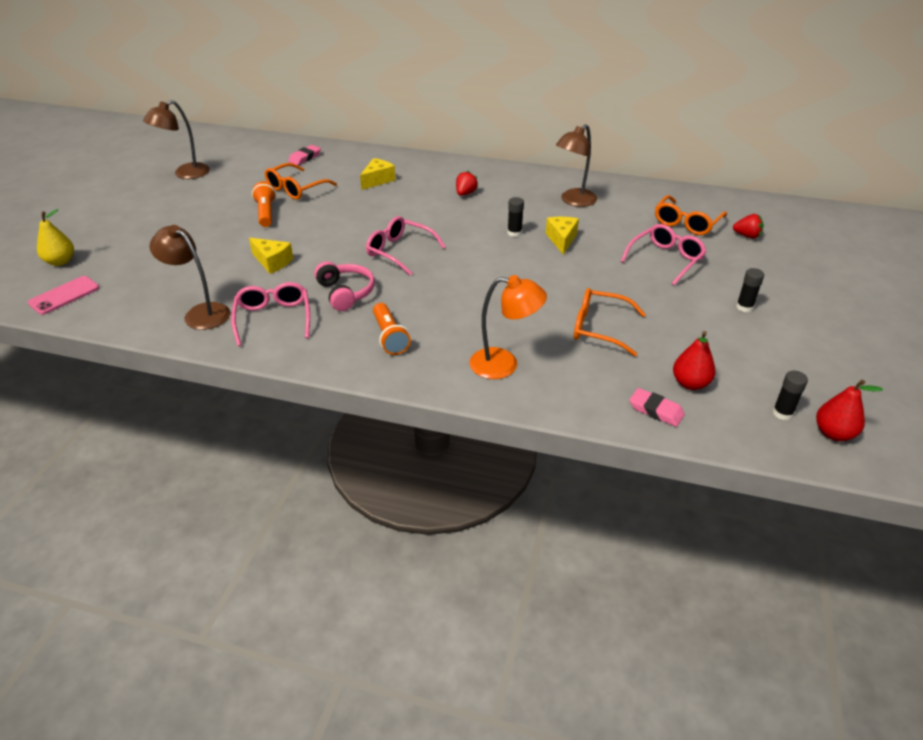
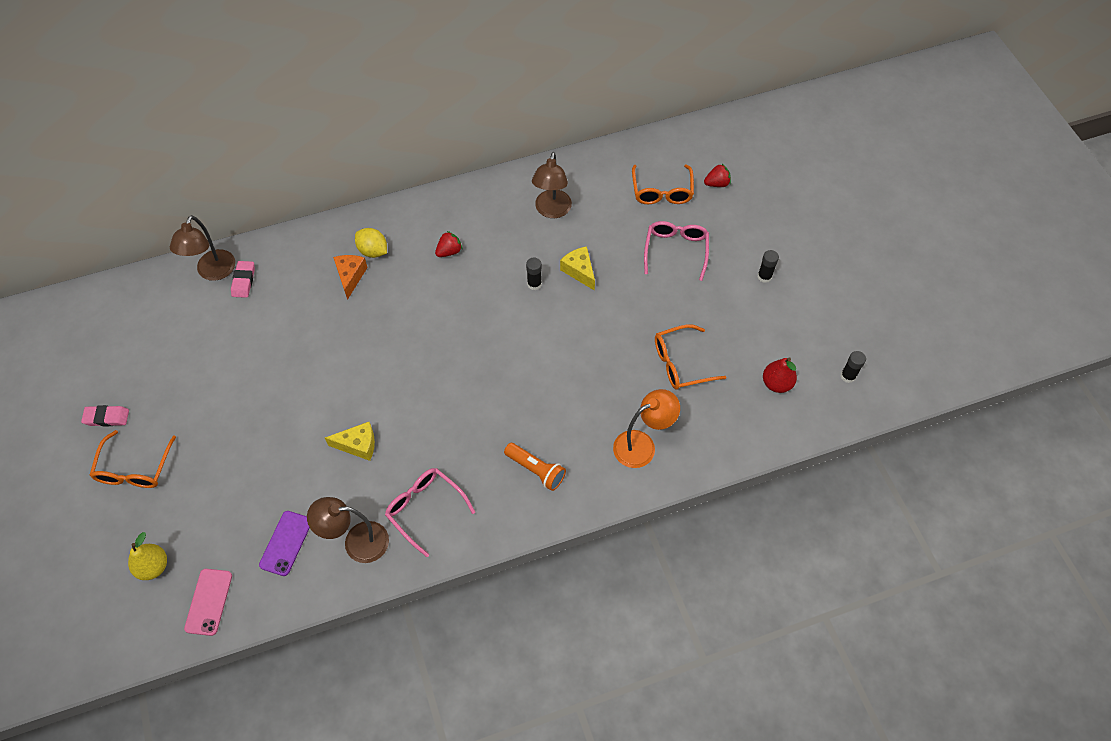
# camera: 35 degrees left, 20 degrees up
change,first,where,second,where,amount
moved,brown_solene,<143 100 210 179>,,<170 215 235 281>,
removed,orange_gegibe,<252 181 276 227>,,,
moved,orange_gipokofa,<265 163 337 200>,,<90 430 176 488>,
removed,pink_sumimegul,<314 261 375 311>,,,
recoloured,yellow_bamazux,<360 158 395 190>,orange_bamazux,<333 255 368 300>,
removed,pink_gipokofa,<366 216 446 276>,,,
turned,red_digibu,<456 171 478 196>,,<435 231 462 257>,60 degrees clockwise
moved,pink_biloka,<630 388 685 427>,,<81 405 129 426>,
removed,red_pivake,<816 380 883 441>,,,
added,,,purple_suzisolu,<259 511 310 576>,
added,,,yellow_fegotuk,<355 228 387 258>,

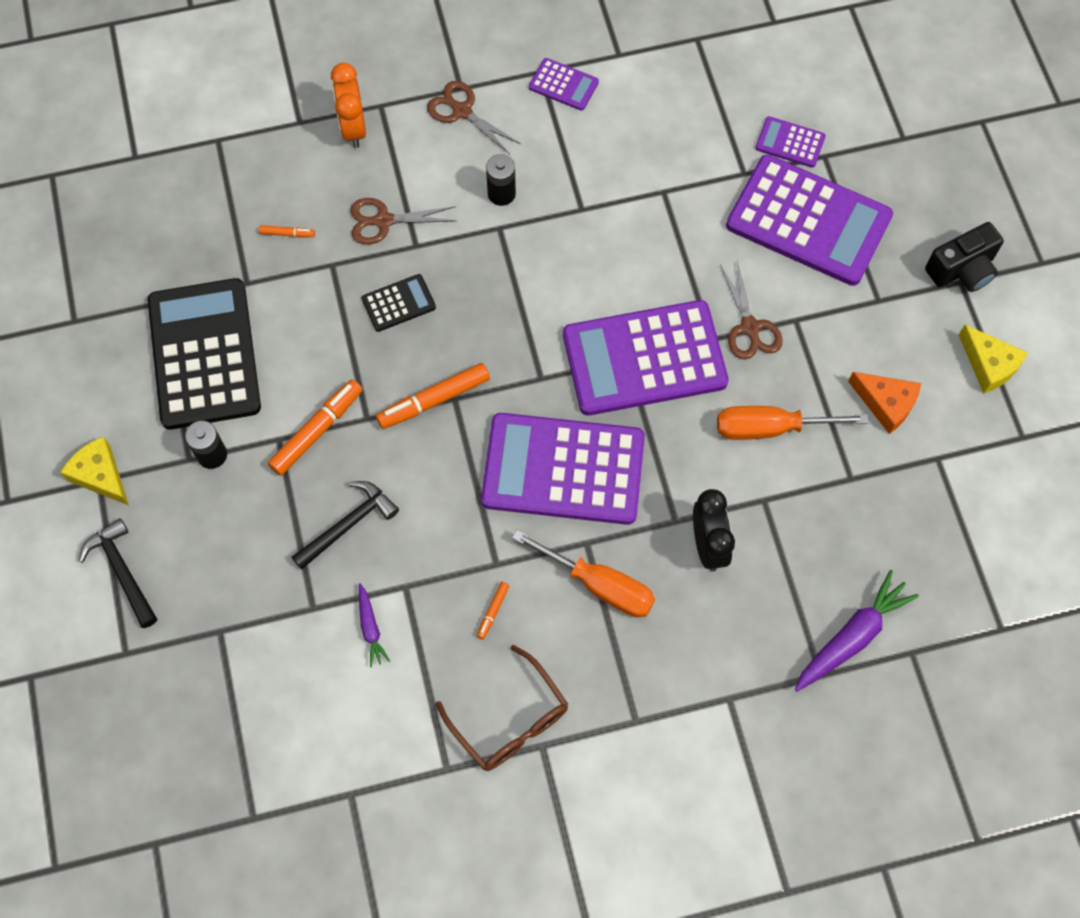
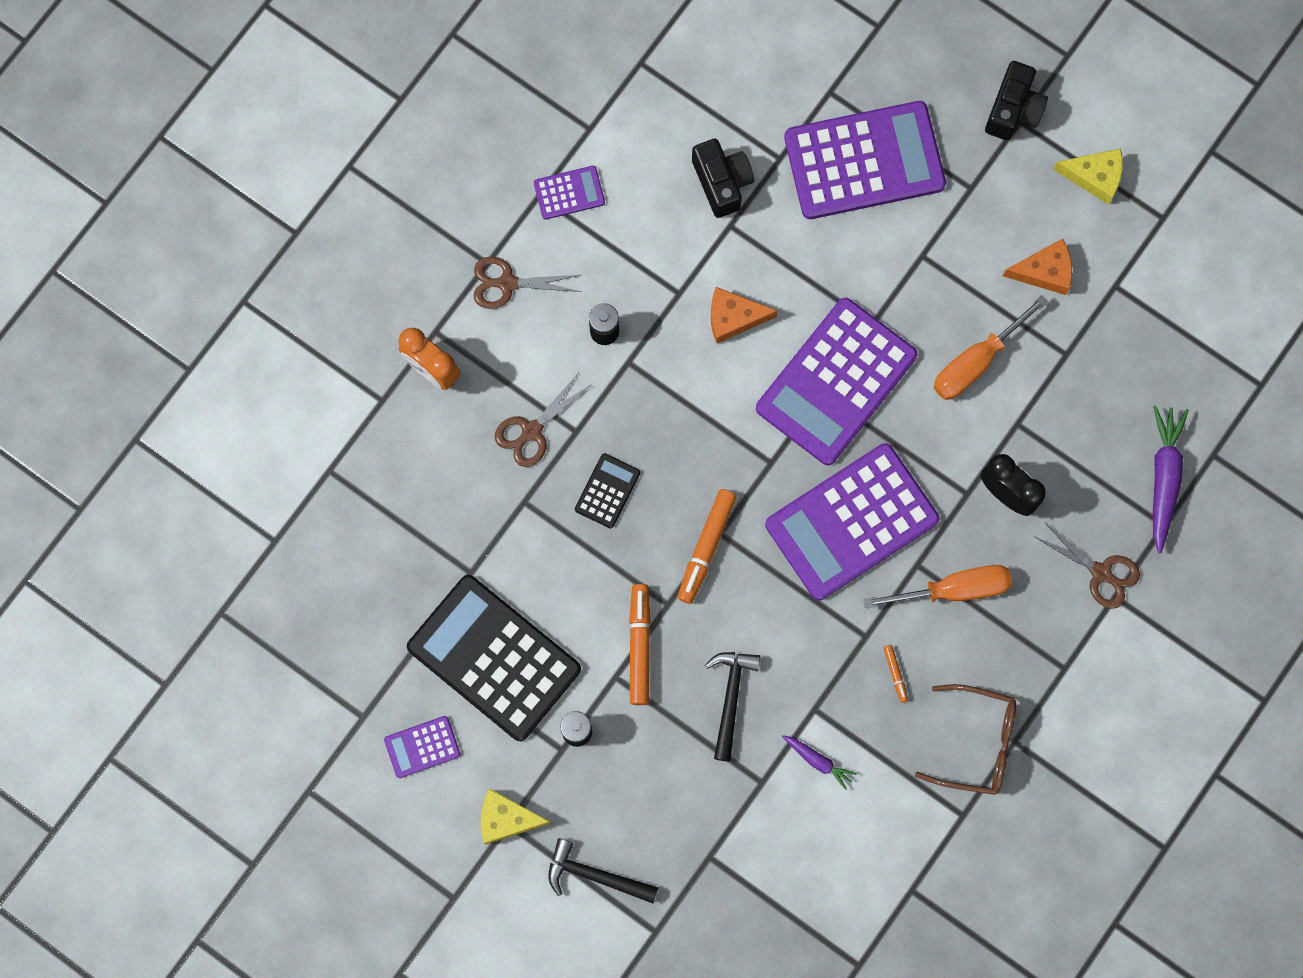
# camera: 40 degrees left, 10 degrees up
change,first,where,second,where,amount
removed,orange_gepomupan,<259 225 315 237>,,,
moved,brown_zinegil,<720 261 783 360>,,<1033 522 1140 609>,
moved,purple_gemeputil,<756 116 826 168>,,<384 716 461 778>,
added,,,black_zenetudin,<692 139 754 218>,
added,,,orange_bamazux,<711 287 778 343>,

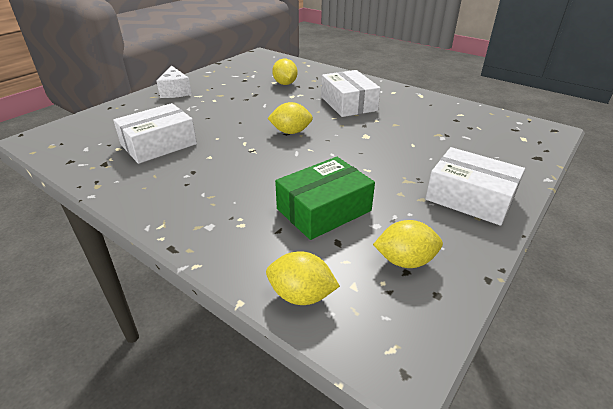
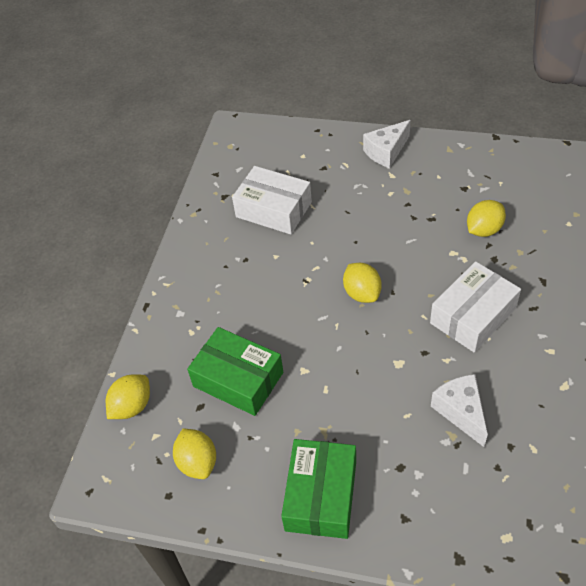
# camera: 70 degrees right, 15 degrees up
change,first,where,second,where,amount
turned,yellow_fegotuk,<266 251 340 305>,,<106 374 150 419>,45 degrees clockwise
recoloured,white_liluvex,<425 147 525 226>,green_liluvex,<281 439 356 539>,
added,,,white_bamazux,<431 374 488 447>,

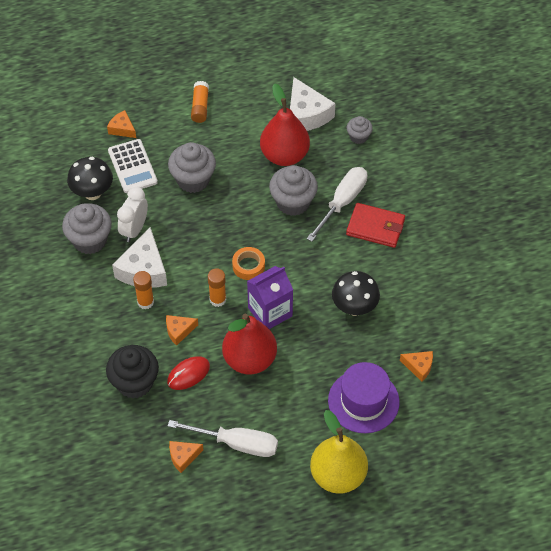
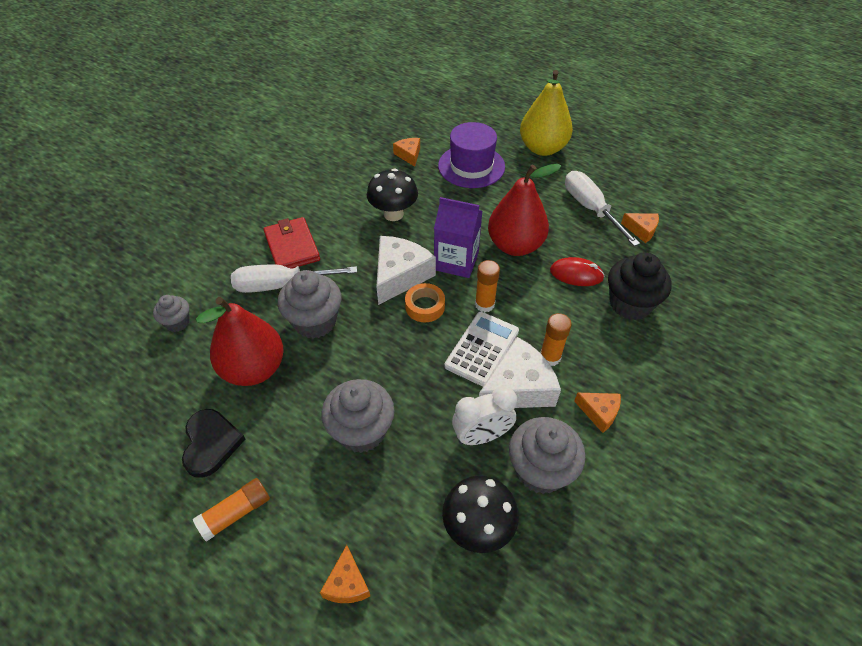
# camera: 130 degrees left, 5 degrees down
change,first,where,second,where,amount
moved,white_gemeputil,<108 139 158 193>,,<445 312 519 386>,
moved,orange_bamazux,<166 315 198 346>,,<574 393 621 433>,
moved,white_bamazux,<290 77 335 131>,,<376 236 436 305>,
added,,,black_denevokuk,<182 409 245 478>,

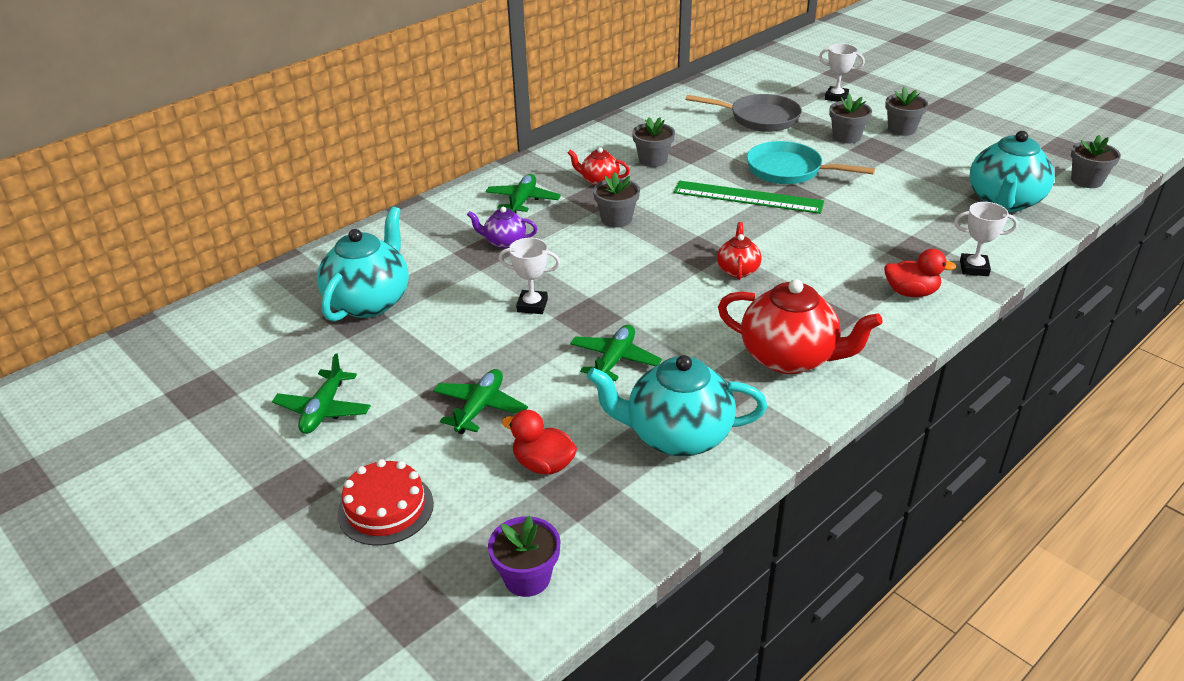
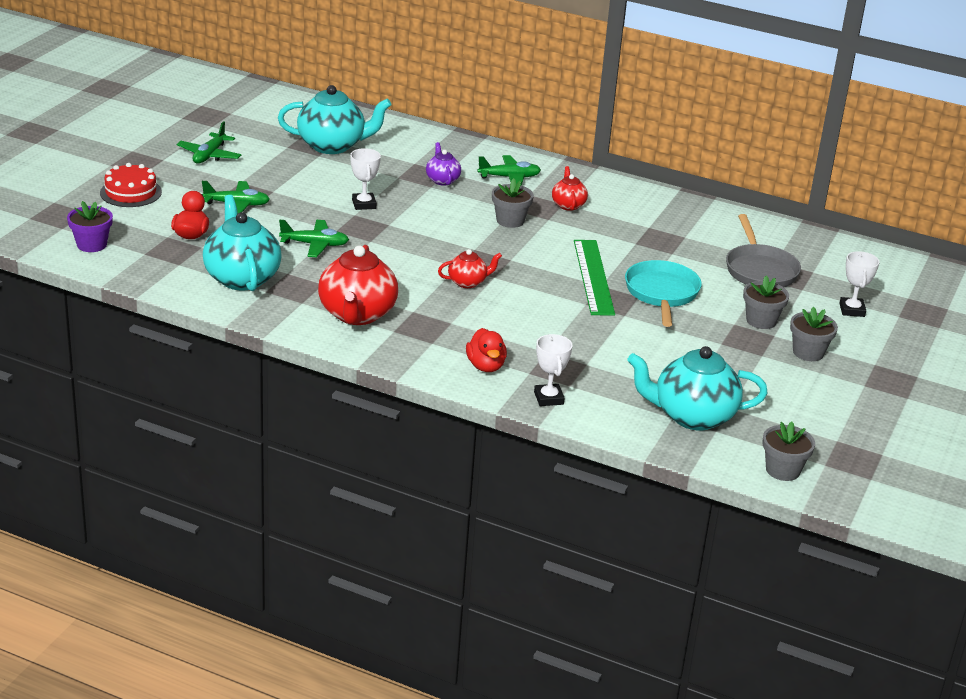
# camera: 65 degrees right, 5 degrees down
change,first,where,second,where,amount
turned,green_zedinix,<272 353 371 434>,,<177 121 241 164>,60 degrees counterclockwise
removed,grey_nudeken,<632 117 675 167>,,,

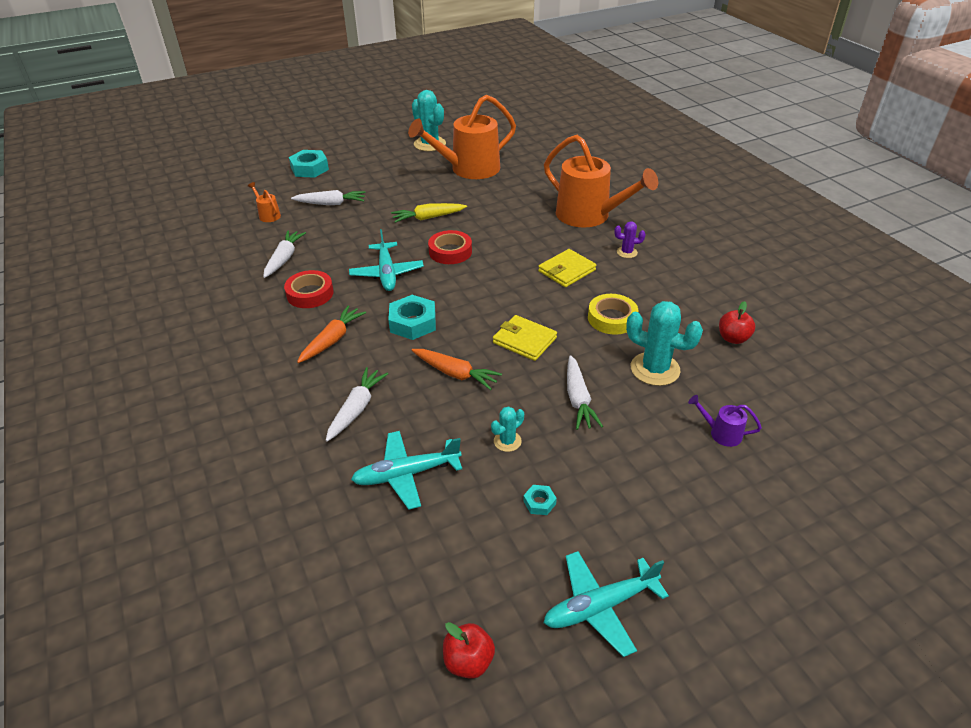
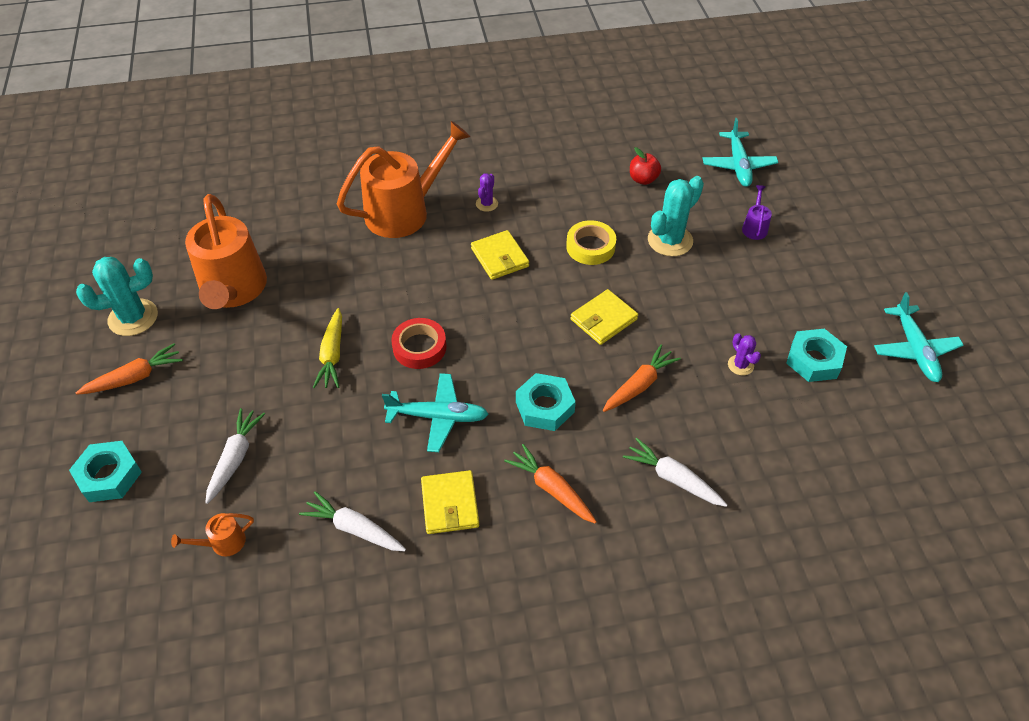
# camera: 75 degrees left, 10 degrees up
change,first,where,second,where,amount
replaced,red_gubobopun,<284 270 334 308>,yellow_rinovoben,<421 470 479 534>,
moved,turquoise_zedinix,<351 431 462 510>,,<703 118 778 187>,
removed,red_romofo,<443 622 495 679>,,,
recoloured,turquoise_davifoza,<491 406 524 452>,purple_davifoza,<728 333 761 375>,
resized,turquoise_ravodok,<523 485 557 515>,,<786 328 847 382>,x2.06
removed,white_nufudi,<567 355 603 430>,,,
turned,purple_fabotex,<688 395 762 447>,,<742 185 772 240>,150 degrees clockwise
added,,,orange_nufudi,<76 343 183 395>,

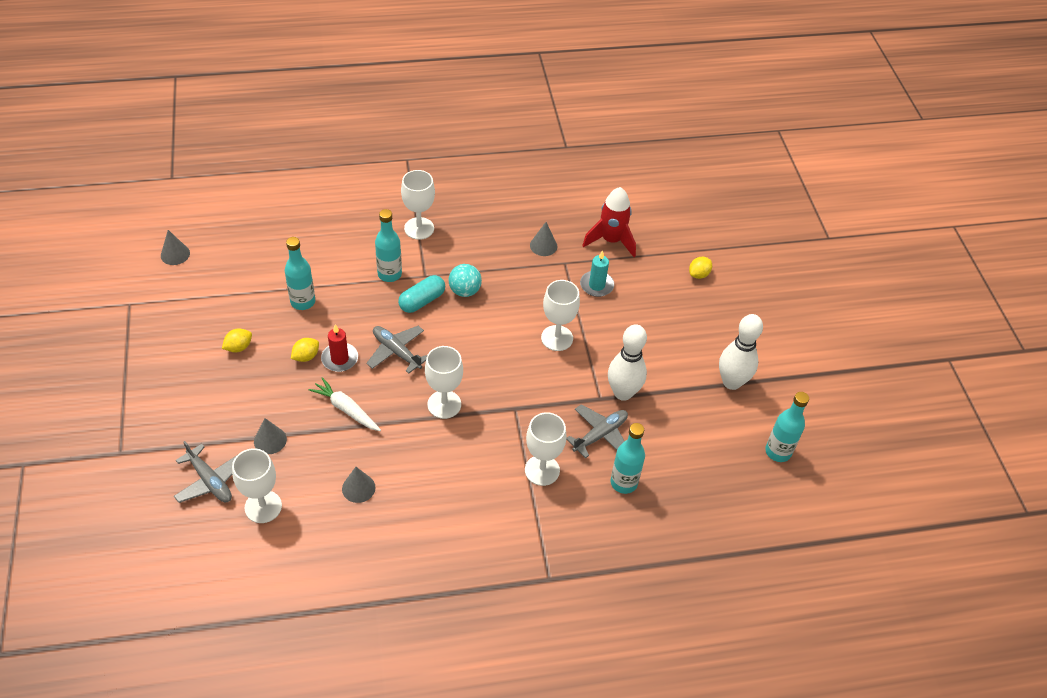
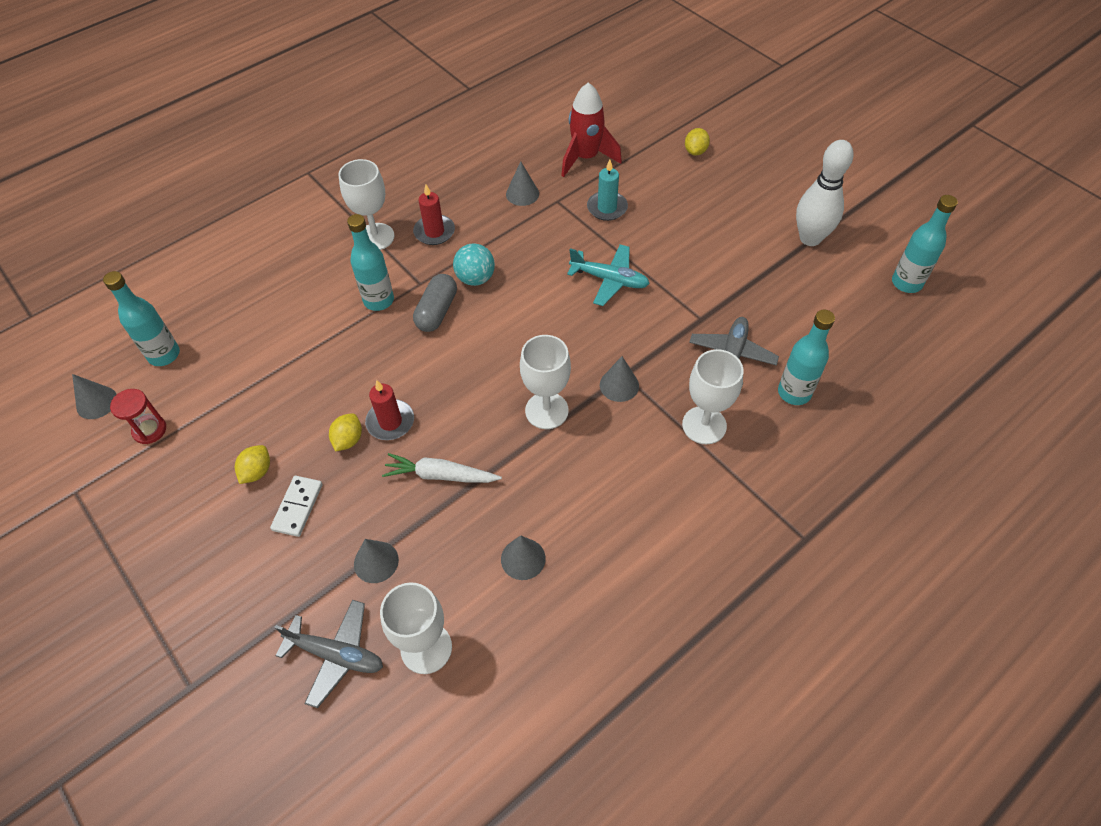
# camera: 25 degrees left, 5 degrees up
change,first,where,second,where,amount
moved,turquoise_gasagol,<285 237 315 310>,,<103 271 180 366>,
removed,grey_zedinix,<366 326 427 374>,,,
recoloured,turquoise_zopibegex,<398 275 445 313>,grey_zopibegex,<413 274 457 332>,
replaced,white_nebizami,<541 280 580 351>,turquoise_zedinix,<567 244 650 306>,
removed,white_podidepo,<608 324 647 401>,,,
added,,,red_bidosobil,<110 389 166 444>,
added,,,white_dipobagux,<270 476 323 537>,
added,,,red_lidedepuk,<413 185 455 245>,
added,,,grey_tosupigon,<600 356 639 402>,

